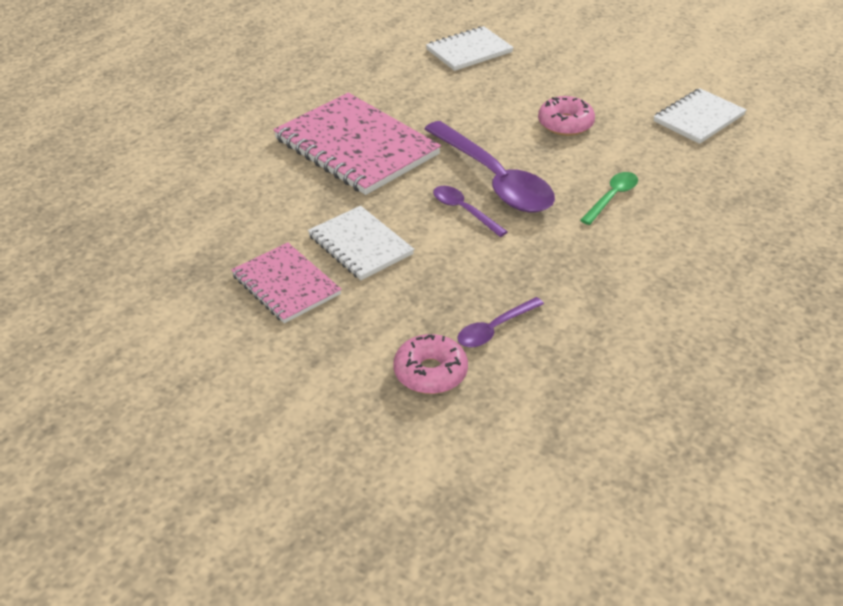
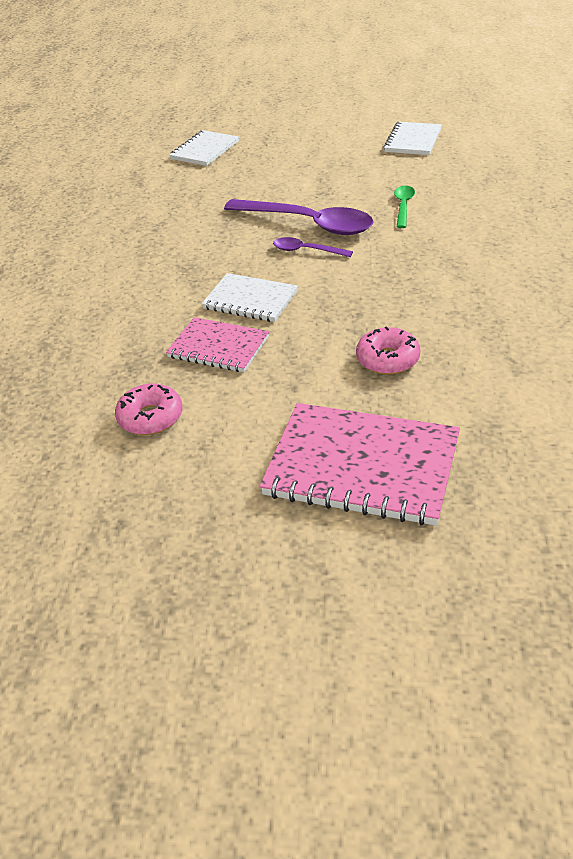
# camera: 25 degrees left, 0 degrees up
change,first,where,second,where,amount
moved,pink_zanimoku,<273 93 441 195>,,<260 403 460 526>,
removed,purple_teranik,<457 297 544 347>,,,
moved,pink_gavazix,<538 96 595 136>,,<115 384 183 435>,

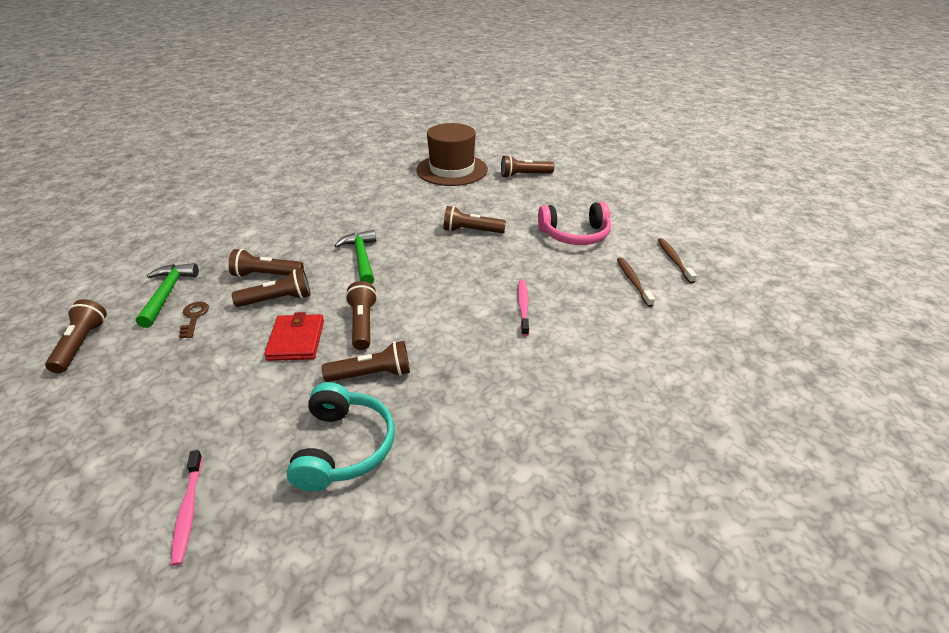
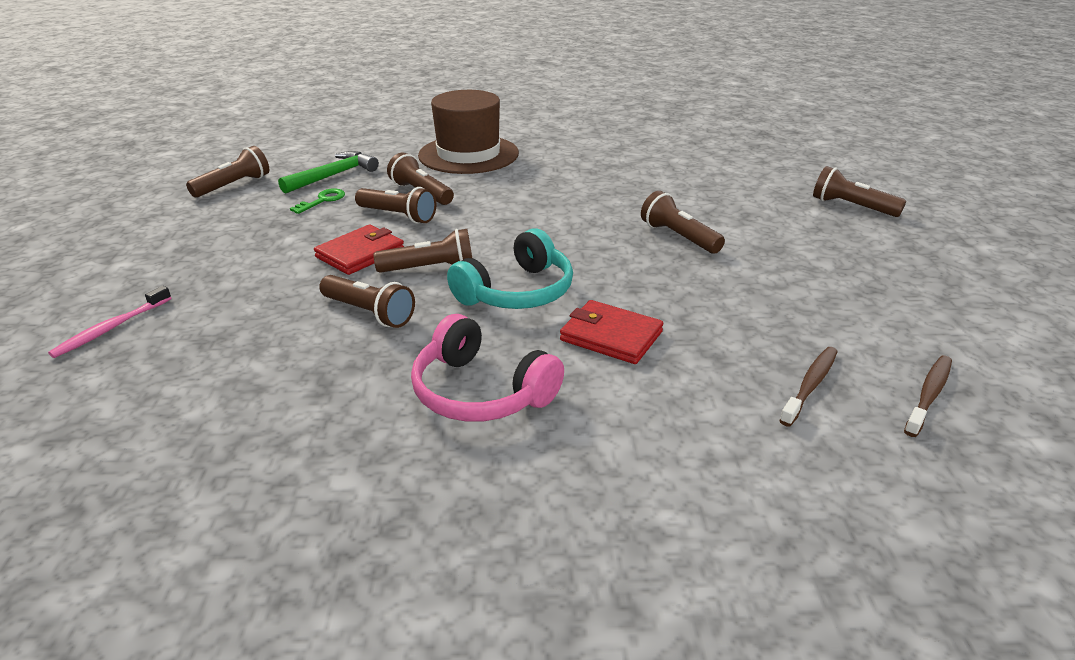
# camera: 45 degrees right, 5 degrees down
change,first,where,second,where,amount
recoloured,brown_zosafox,<179 302 209 338>,green_zosafox,<290 188 345 214>,
moved,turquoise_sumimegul,<287 382 395 491>,,<447 228 573 309>,
removed,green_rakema,<334 230 376 284>,,,
turned,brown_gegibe,<345 281 377 350>,,<373 229 472 273>,45 degrees clockwise
moved,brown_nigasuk,<417 123 488 186>,,<418 90 519 174>,
replaced,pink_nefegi,<518 280 529 336>,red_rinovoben,<560 300 663 364>,
moved,pink_sumimegul,<538 202 611 245>,,<411 314 564 422>,

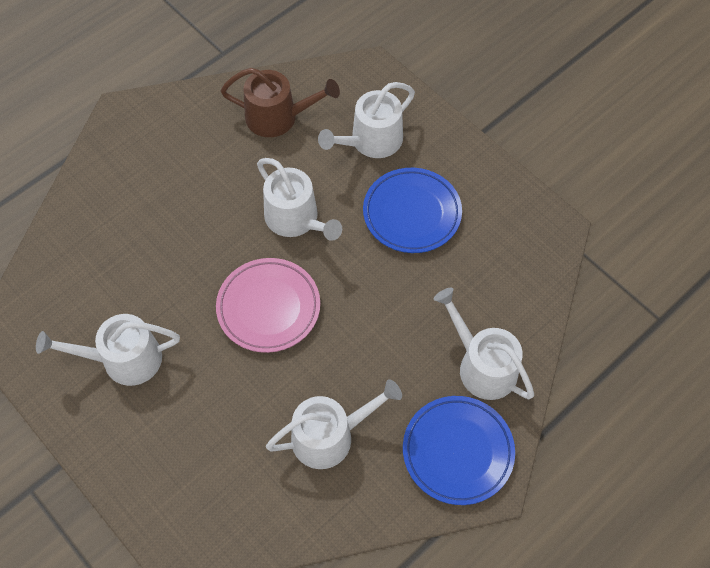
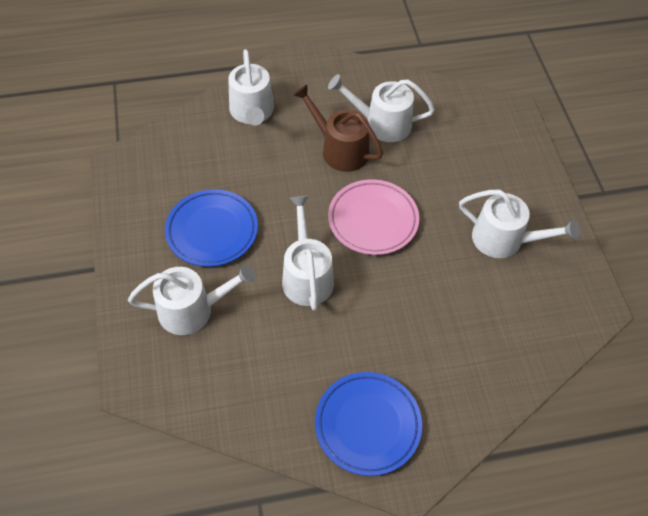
# camera: 150 degrees left, 5 degrees down
change,first,where,second,where,amount
moved,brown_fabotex,<221 68 340 137>,,<293 84 383 172>,
moved,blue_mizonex,<403 396 515 505>,,<315 372 422 476>,

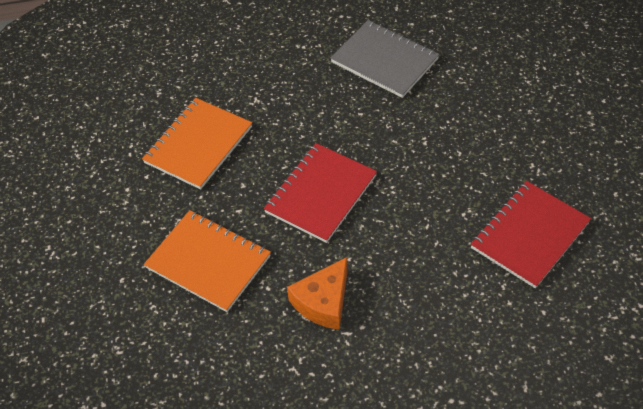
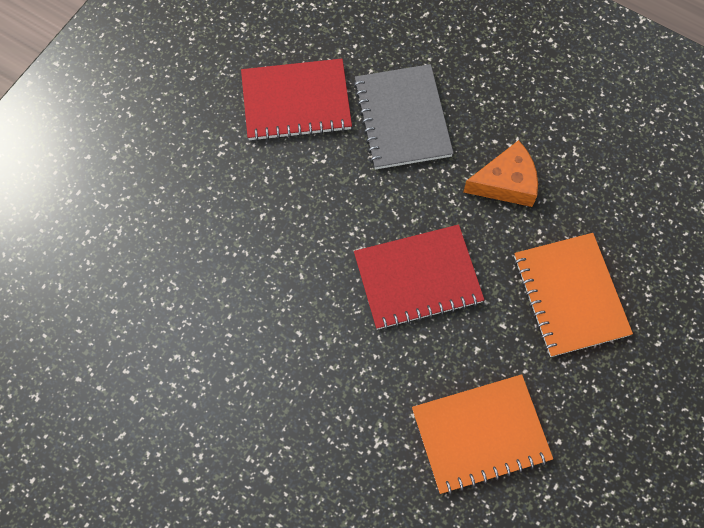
# camera: 140 degrees left, 15 degrees up
change,first,where,second,where,amount
moved,grey_zanimoku,<330 20 439 98>,,<353 64 454 169>,

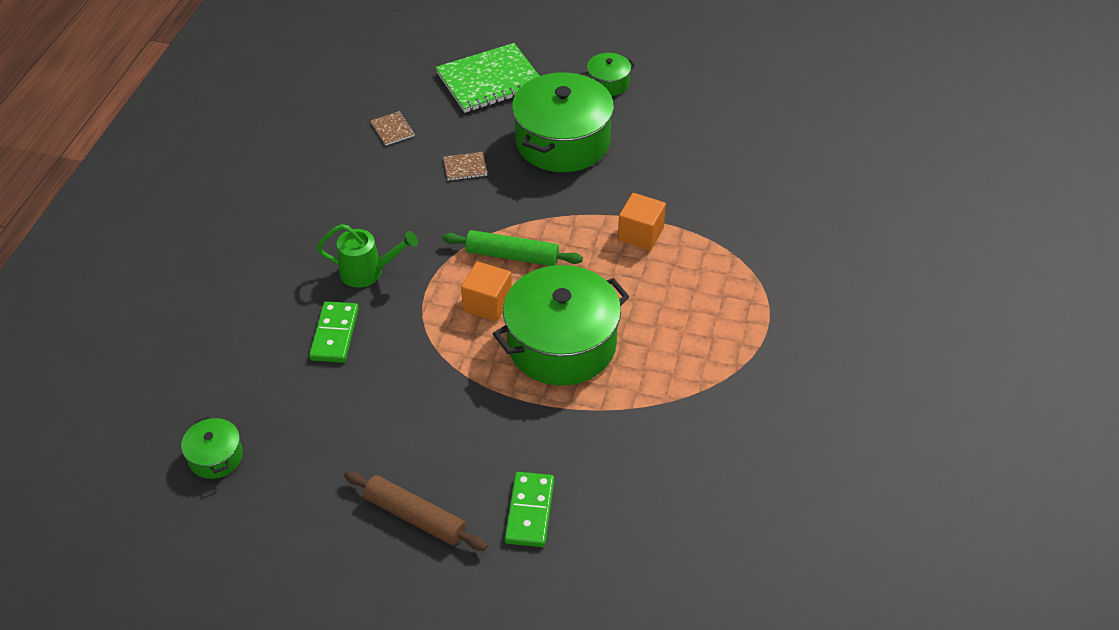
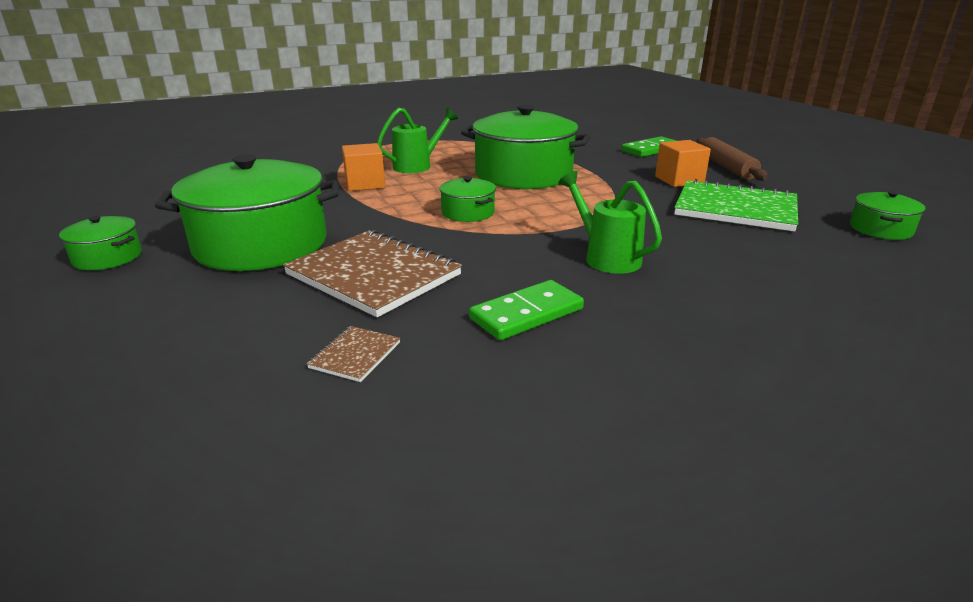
# camera: 130 degrees left, 20 degrees down
change,first,where,second,where,amount
moved,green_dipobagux,<309 301 359 363>,,<469 280 584 340>,
moved,green_zanimoku,<435 43 539 113>,,<674 179 798 232>,
replaced,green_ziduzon,<442 230 583 266>,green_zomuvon,<439 176 496 222>,
resized,brown_zanimoku,<443 152 487 181>,,<283 230 462 317>,x2.32
moved,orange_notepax,<461 261 512 322>,,<655 140 711 187>,
added,,,green_fabotex,<377 107 458 173>,

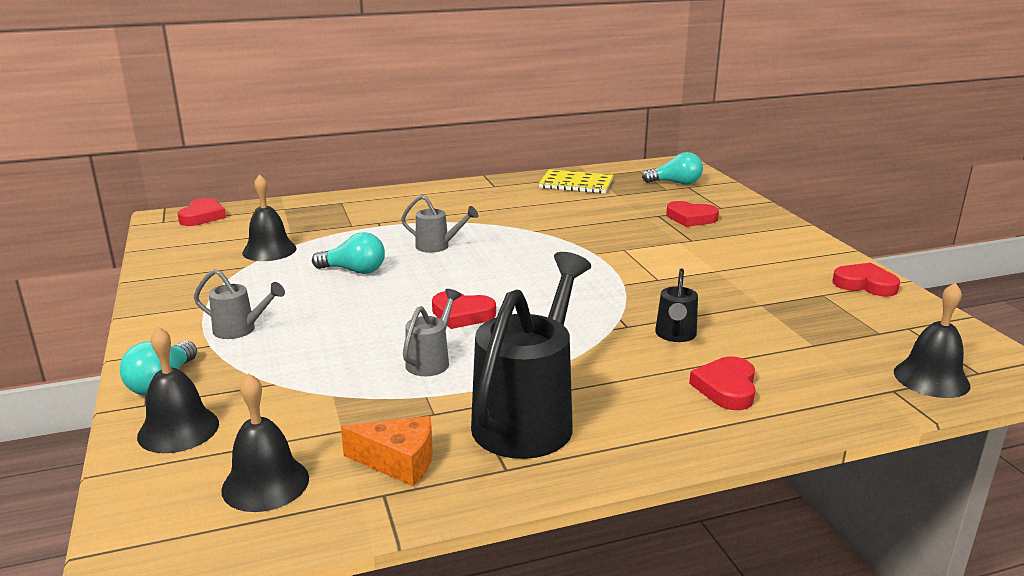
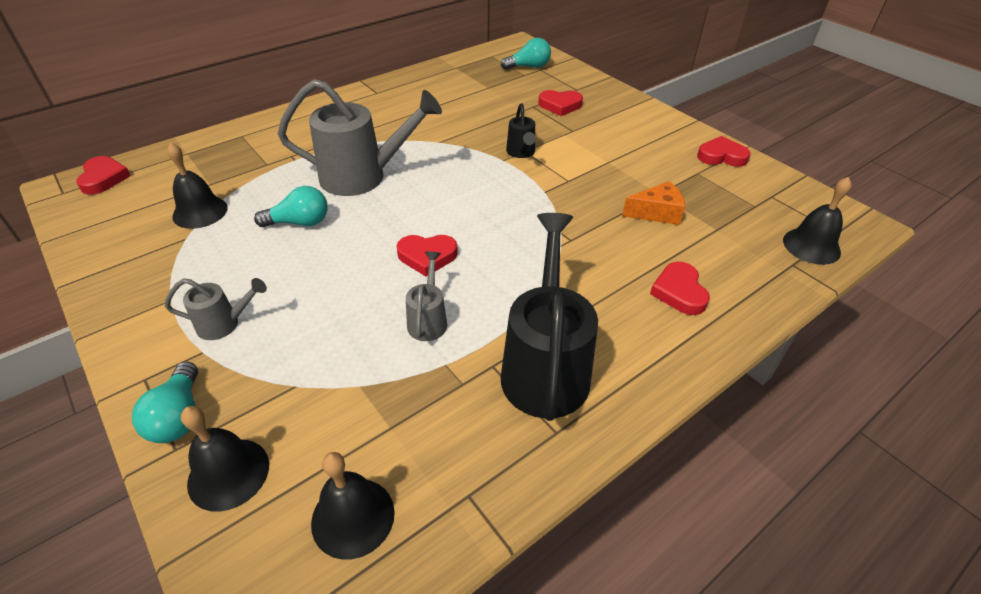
# camera: 20 degrees left, 20 degrees up
change,first,where,second,where,amount
moved,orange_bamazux,<341 416 433 487>,,<622 181 685 225>,
resized,grey_fabotex,<401 195 478 253>,,<278 79 442 196>,x2.06
removed,yellow_zanimoku,<539 169 613 194>,,,
moved,black_fabotex,<655 268 698 342>,,<506 103 536 158>,

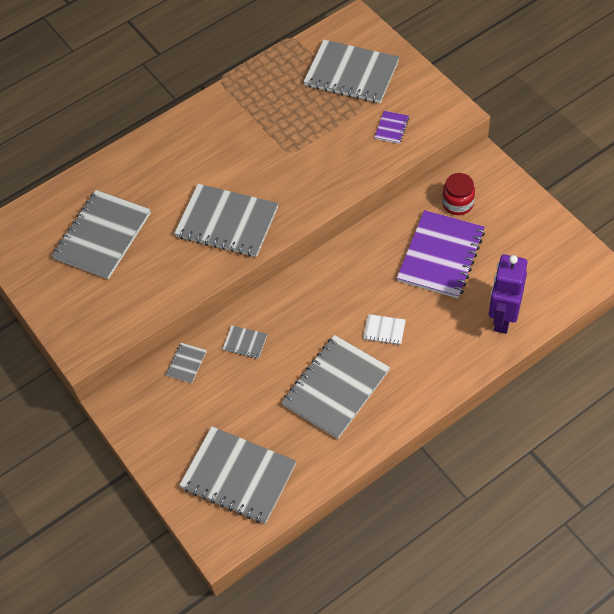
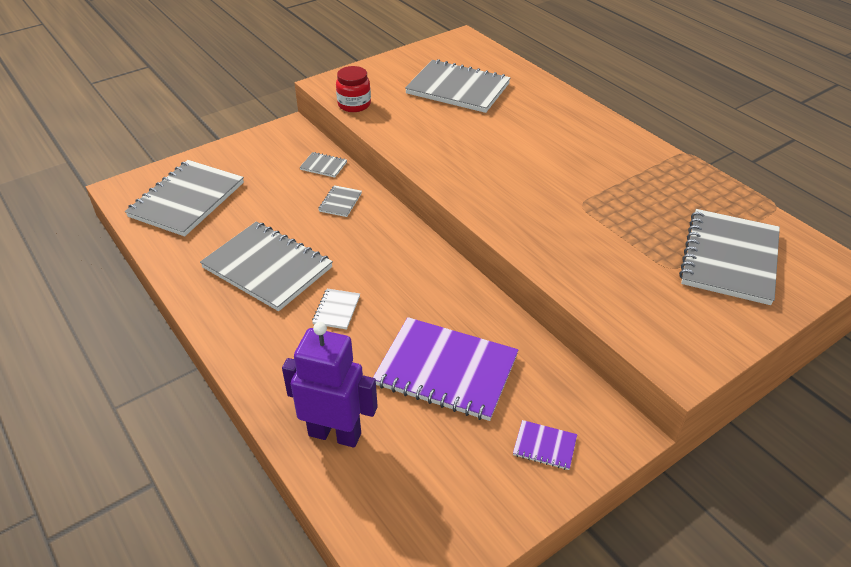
# camera: 85 degrees right, 15 degrees down
change,first,where,second,where,amount
removed,grey_zanimoku,<174 184 278 257>,,,
moved,purple_zanimoku,<374 111 409 144>,,<513 420 577 470>,
moved,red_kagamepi,<442 173 475 215>,,<336 66 371 112>,

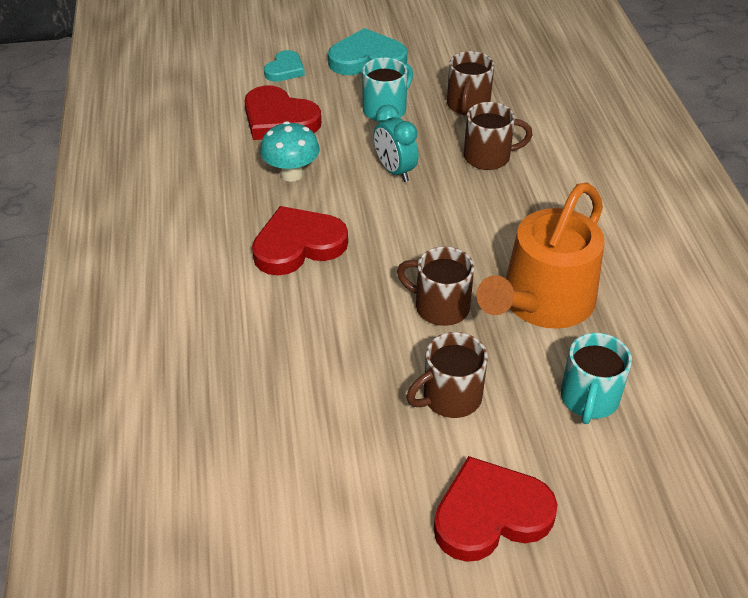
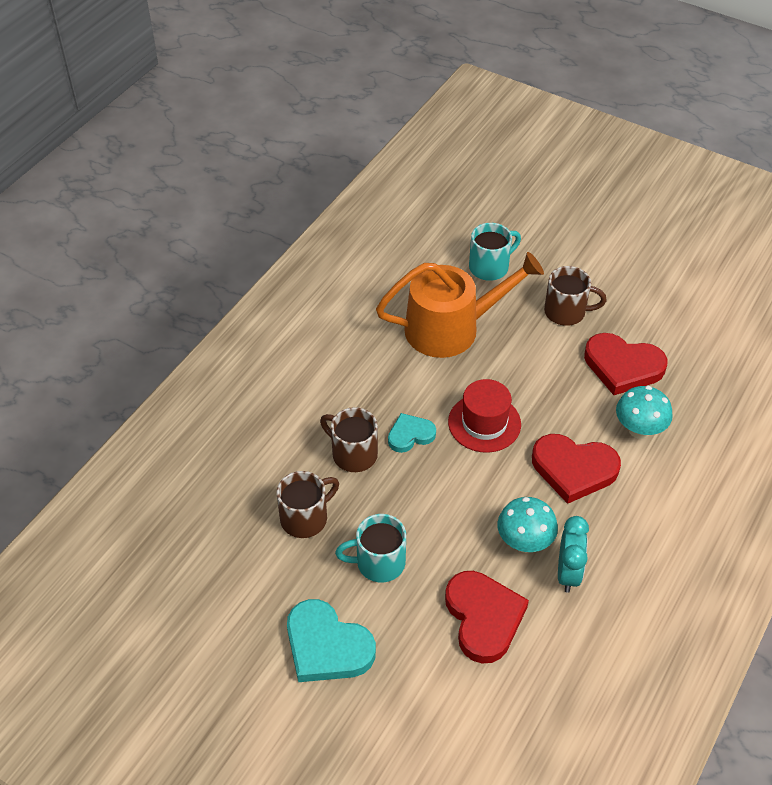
# camera: 140 degrees left, 5 degrees up
change,first,where,second,where,amount
moved,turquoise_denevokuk,<264 50 305 82>,,<388 413 436 453>,
moved,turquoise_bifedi,<374 105 418 182>,,<558 516 589 593>,
removed,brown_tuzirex,<397 246 474 326>,,,
moved,red_denevokuk,<434 456 558 562>,,<584 333 668 395>,
added,,,red_nigasuk,<448 379 521 453>,
added,,,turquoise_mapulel,<616 386 673 439>,

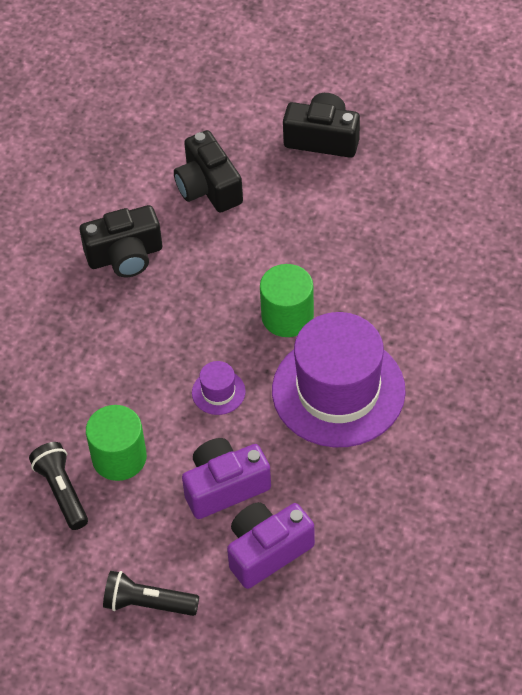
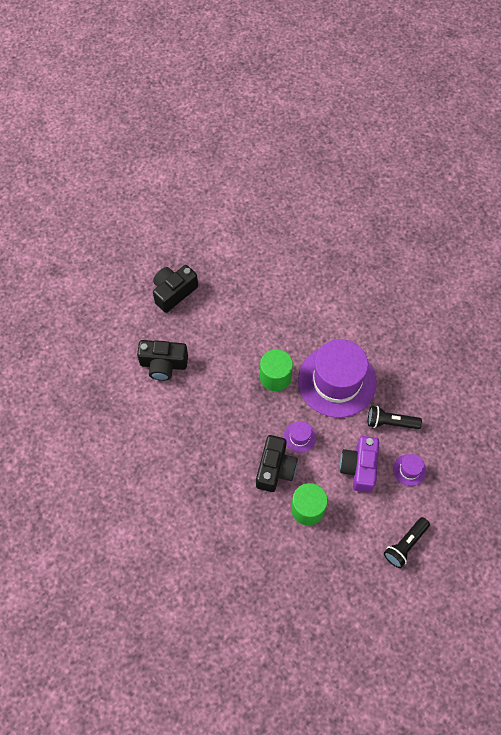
# camera: 60 degrees left, 10 degrees up
change,first,where,second,where,amount
moved,black_gegibe,<29 442 88 530>,,<368 406 422 429>,
moved,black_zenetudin,<80 205 162 277>,,<256 435 298 492>,
replaced,purple_zenetudin,<227 502 315 589>,purple_nigasuk,<393 454 426 486>,

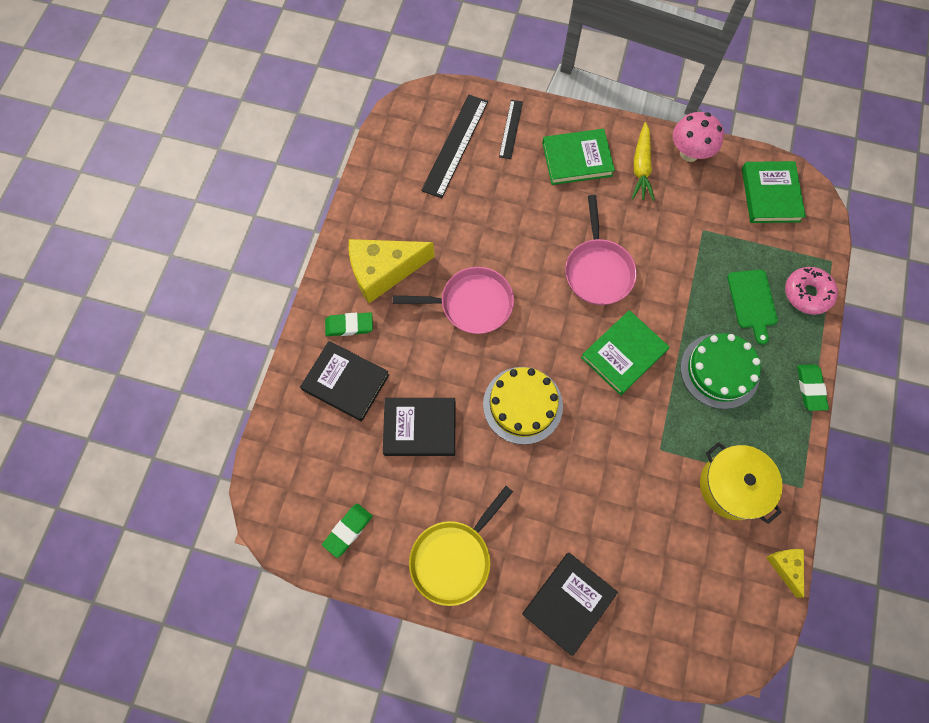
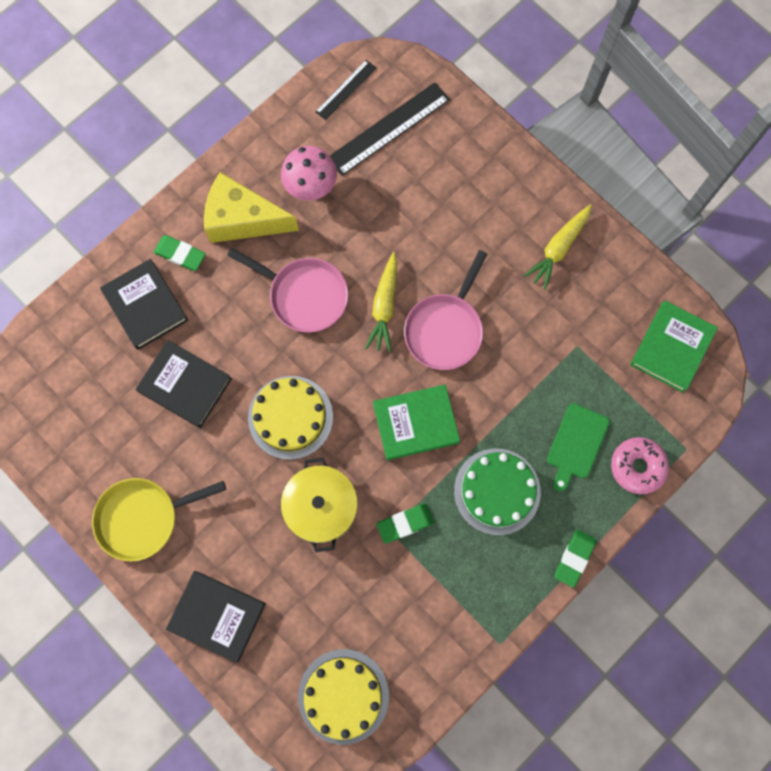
# camera: 30 degrees right, 5 degrees up
change,first,where,second,where,amount
moved,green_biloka,<322 504 372 558>,,<376 504 434 543>,
moved,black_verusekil,<499 100 523 159>,,<315 60 376 120>,
turned,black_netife,<522 553 618 656>,,<166 571 266 663>,45 degrees clockwise
removed,green_netife,<542 129 615 185>,,,
moved,pink_mapulel,<673 112 724 162>,,<281 146 337 201>,
moved,yellow_zomuvon,<700 442 783 524>,,<281 457 358 552>,
removed,yellow_bamazux,<766 549 804 598>,,,
added,,,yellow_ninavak,<298 649 389 745>,
added,,,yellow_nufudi,<365 252 398 353>,

